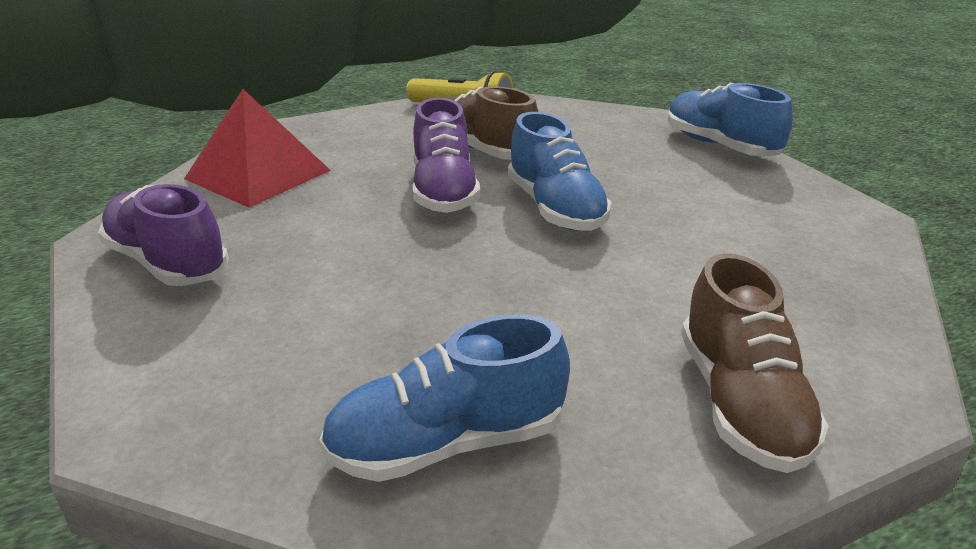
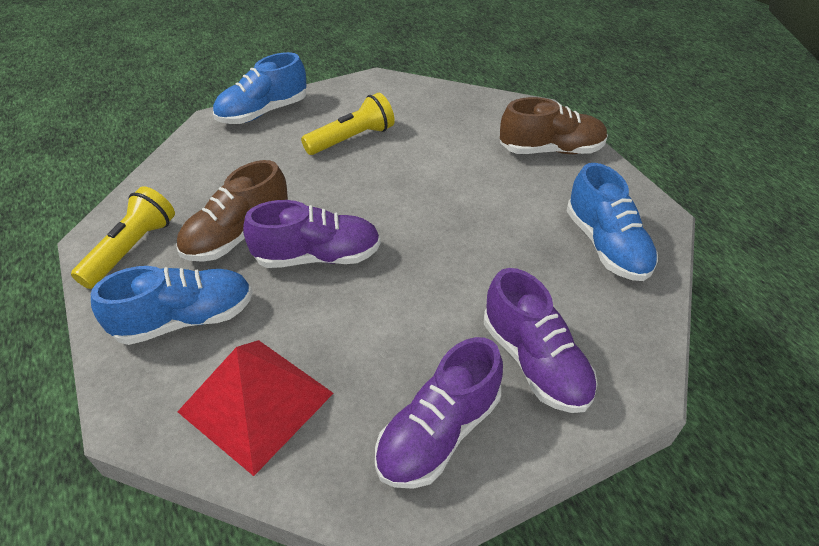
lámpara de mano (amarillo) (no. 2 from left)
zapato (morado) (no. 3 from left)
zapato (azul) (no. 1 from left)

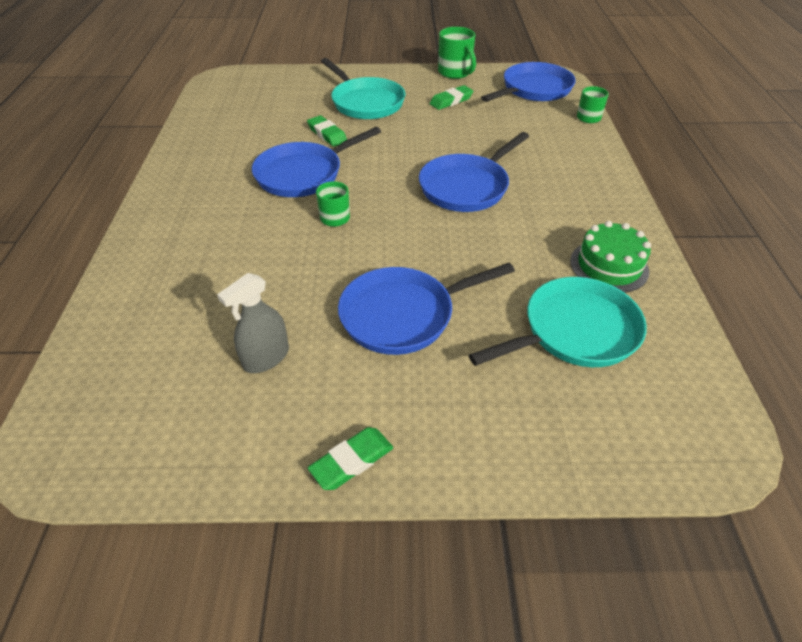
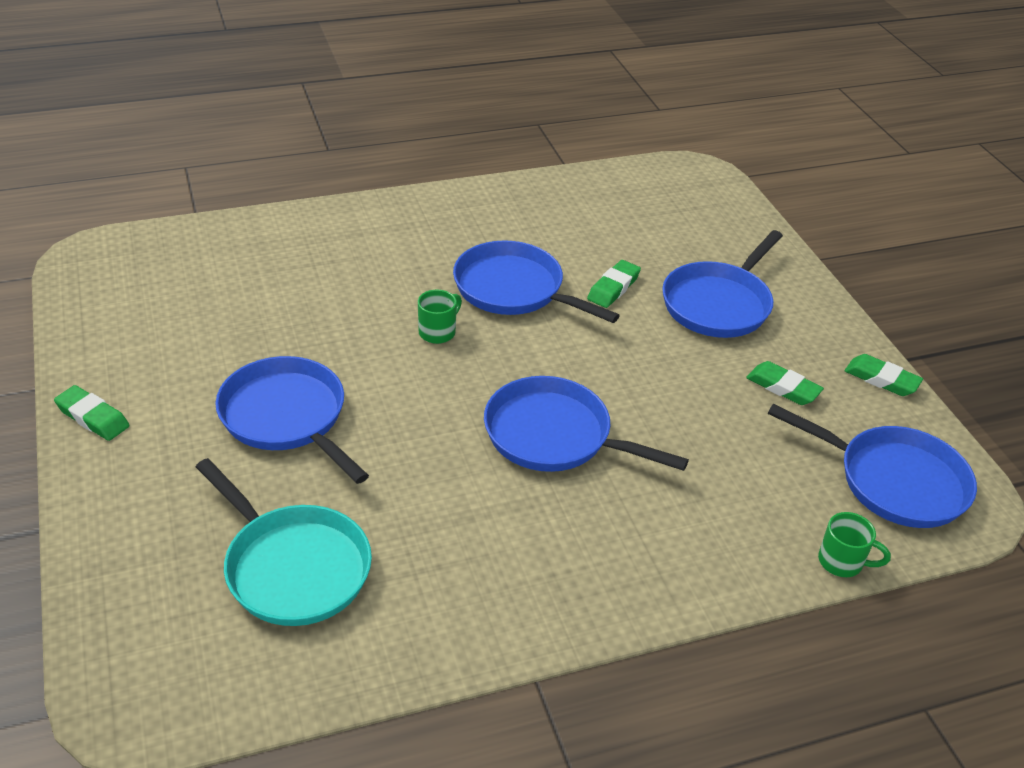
pulverizador (gris)
tarta (verde)
goma de borrar (verde) (no. 4 from left)
sartén (azul) (no. 4 from left)

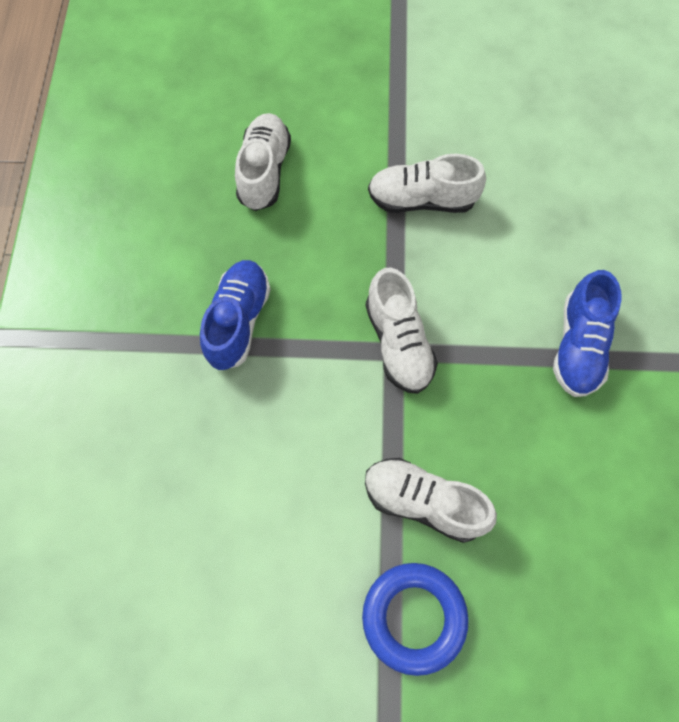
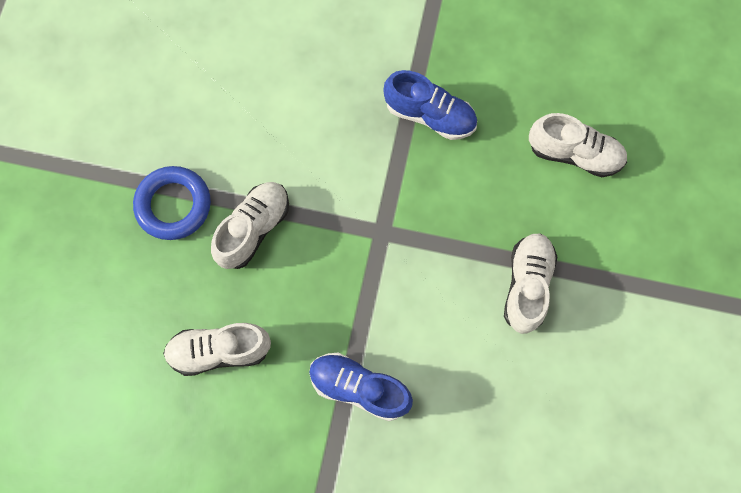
zapato (blanco) (no. 1 from left)

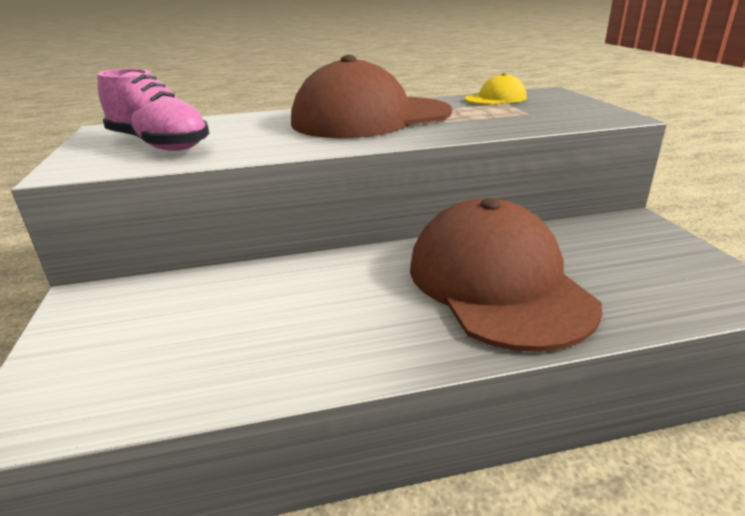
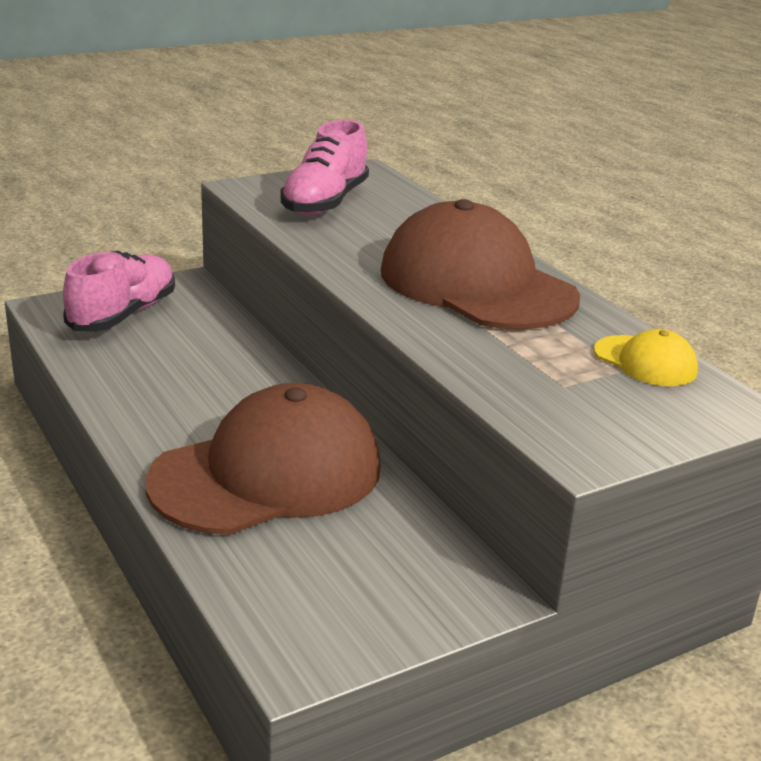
zapato (rosa) (no. 1 from left)

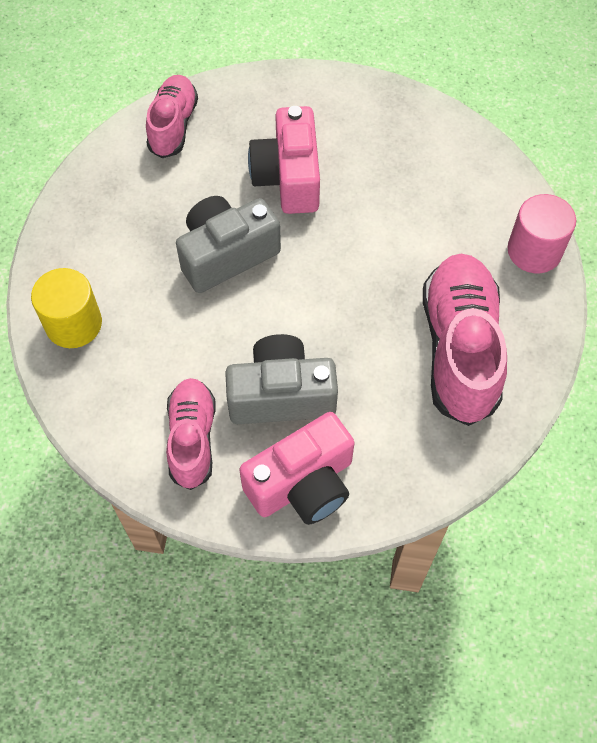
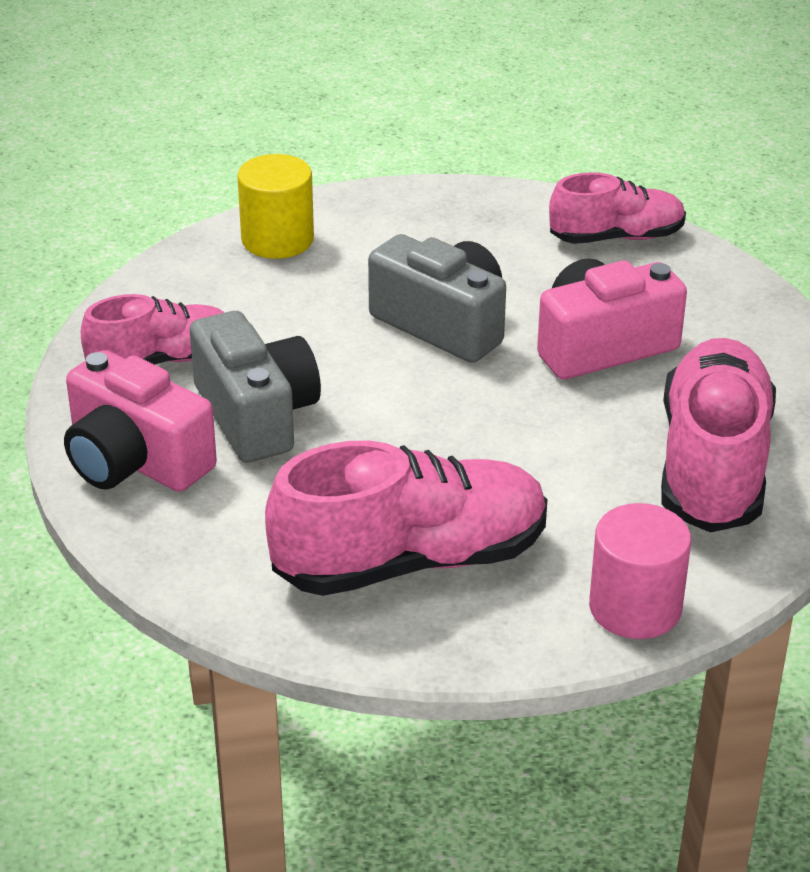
zapato (rosa) (no. 4 from left)

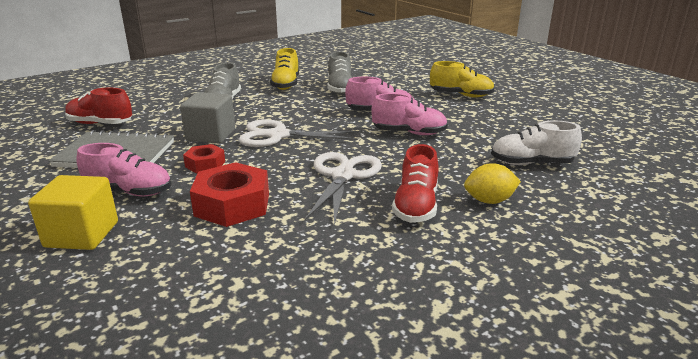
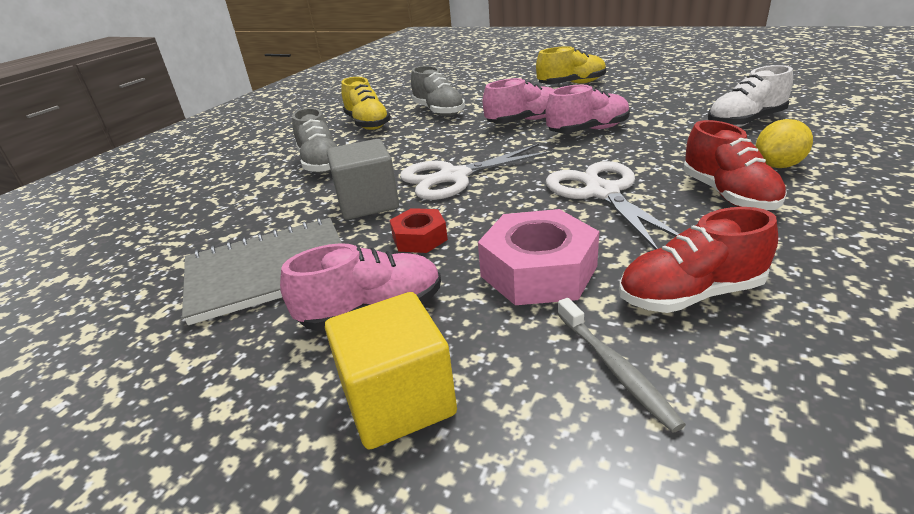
cepillo de dientes (gris)
zapato (rojo) (no. 1 from left)
tuerca (rosa)

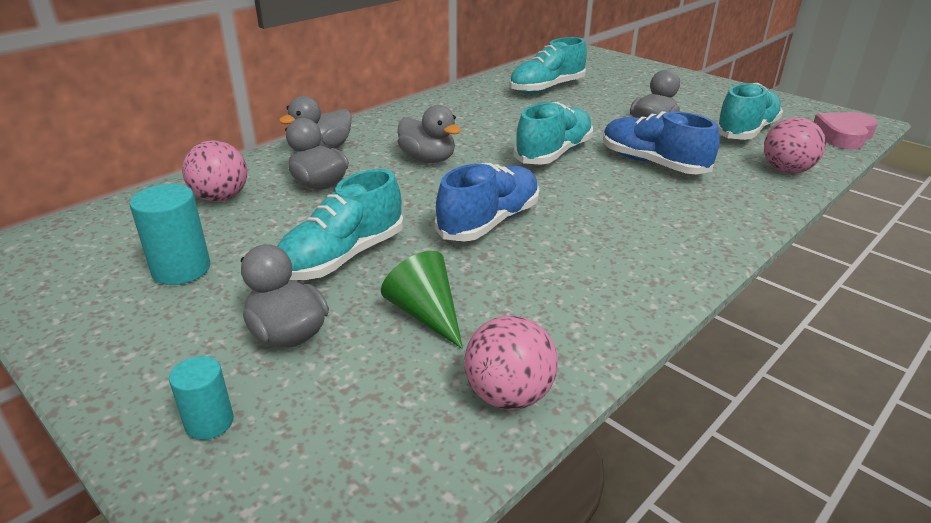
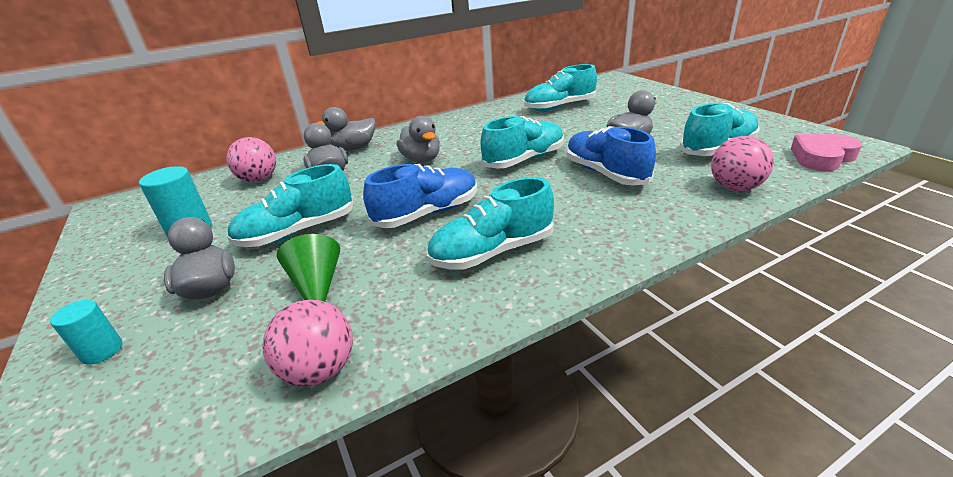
zapato (turquesa) (no. 2 from left)

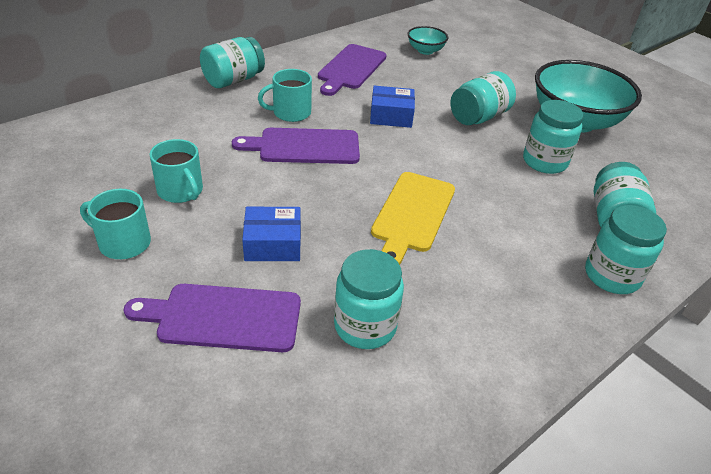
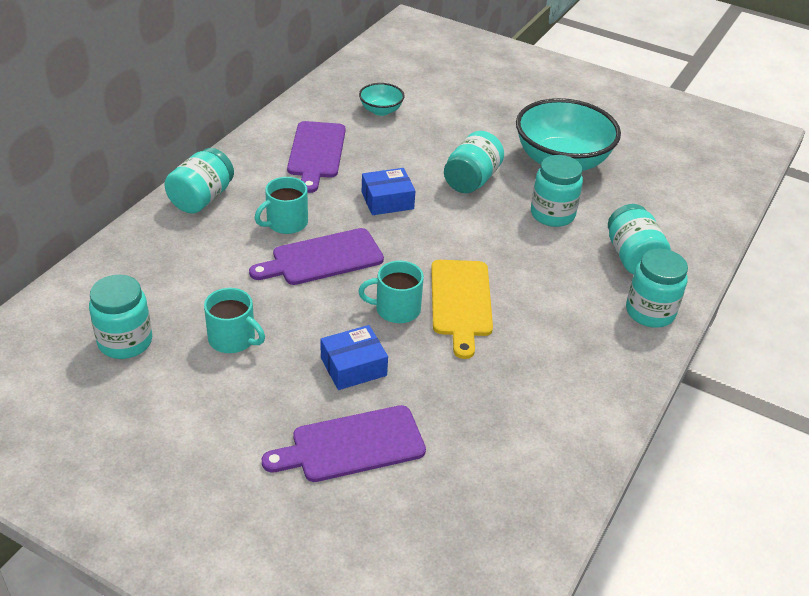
taza (turquesa) (no. 3 from left)
tarro (turquesa) (no. 1 from left)

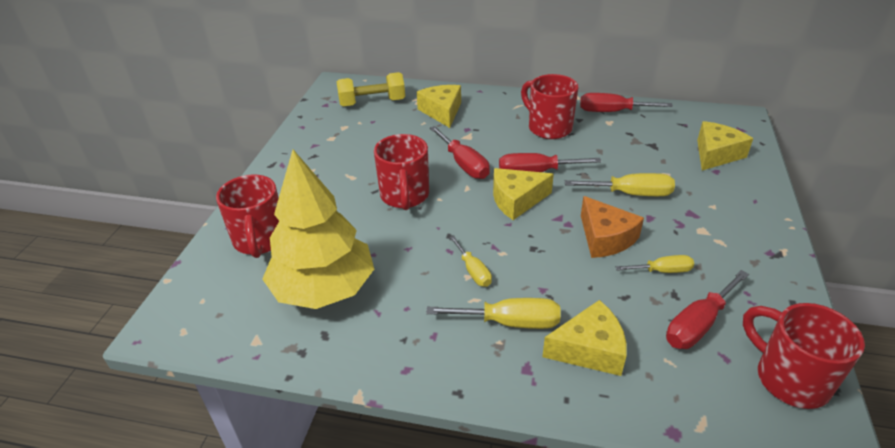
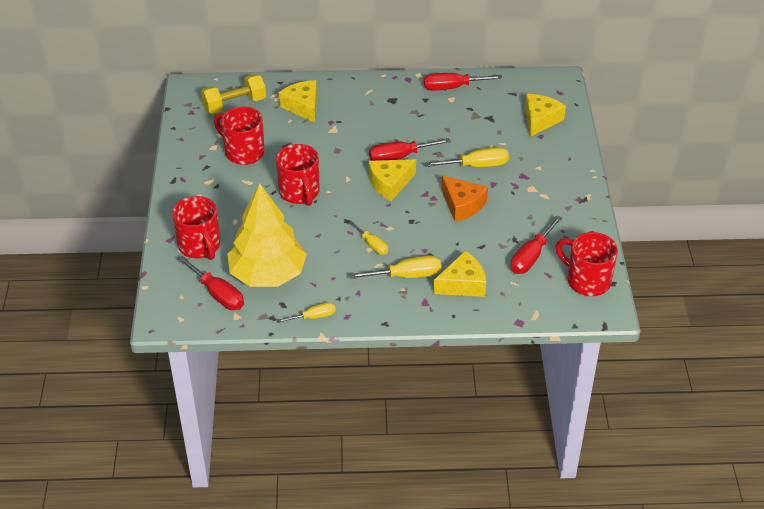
destornillador (rojo) (no. 1 from left)
taza (rojo) (no. 2 from left)
destornillador (amarillo) (no. 1 from left)

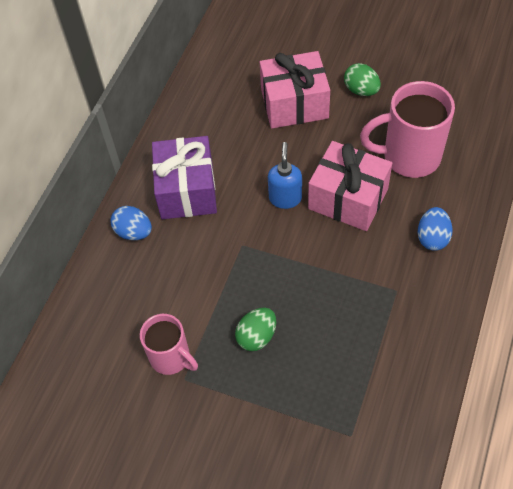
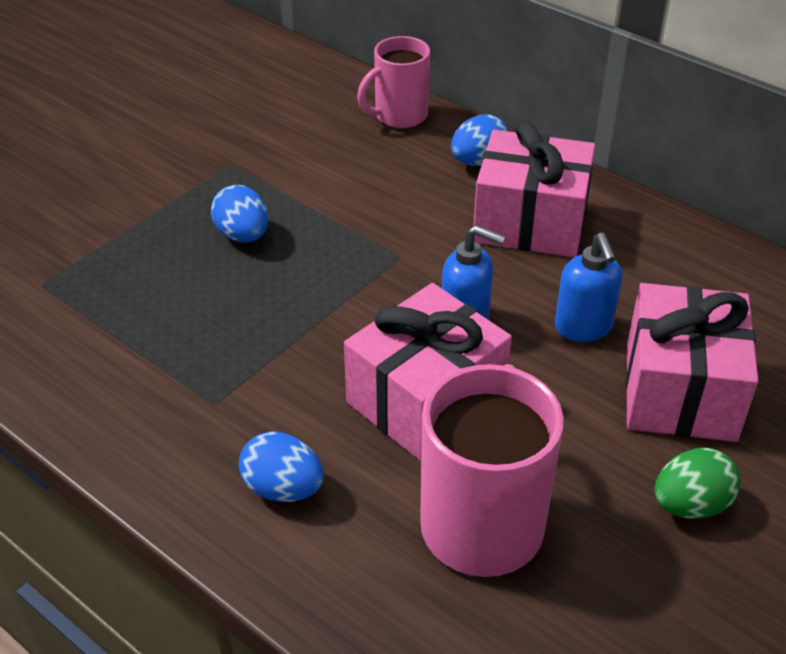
dispensador de jabón (azul) (no. 2 from left)
taza (rosa) (no. 1 from left)
regalo (rosa) (no. 2 from left)
huevo (azul) (no. 1 from left)

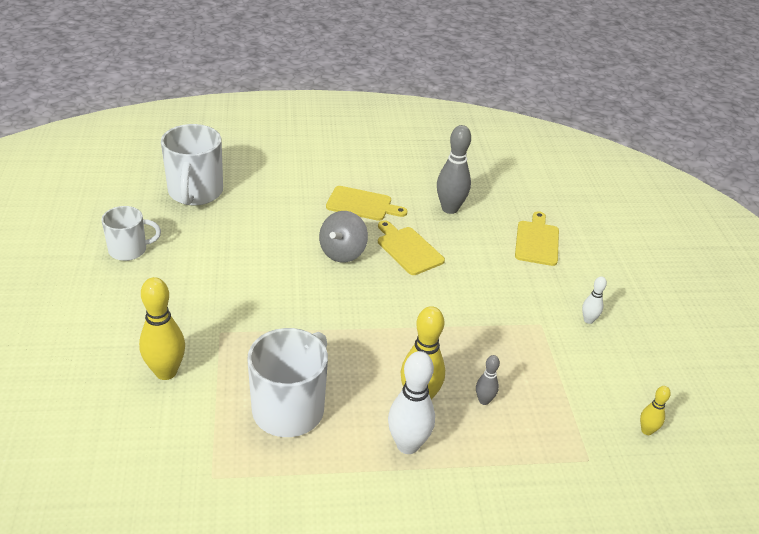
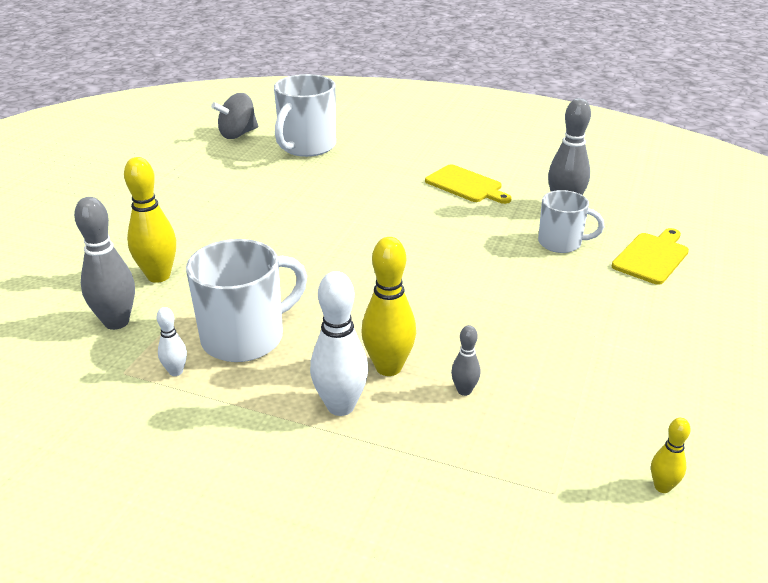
tabla de cortar (amarillo) (no. 2 from left in the first image)
bolo (gris) (no. 1 from left)
taza (blanco) (no. 3 from left)
peonza (gris)
bolo (blanco) (no. 1 from left)

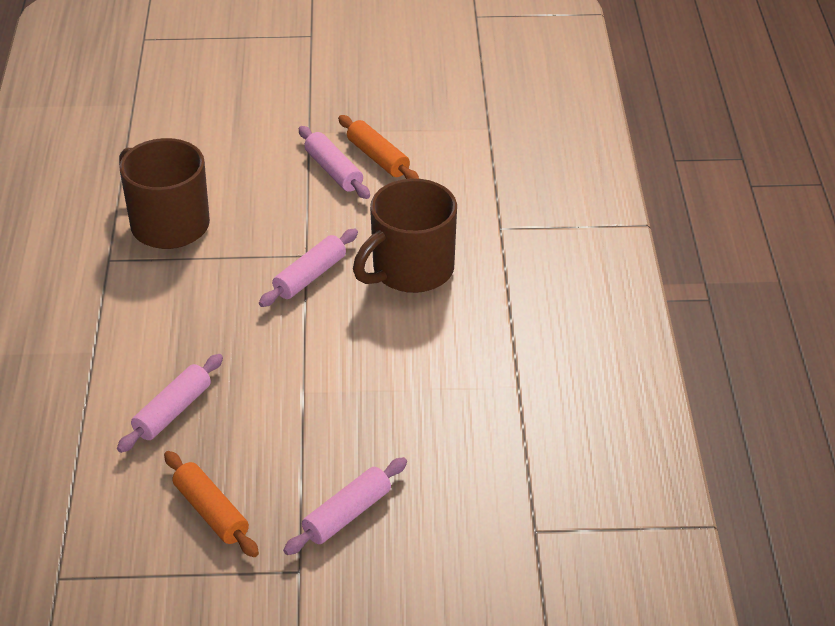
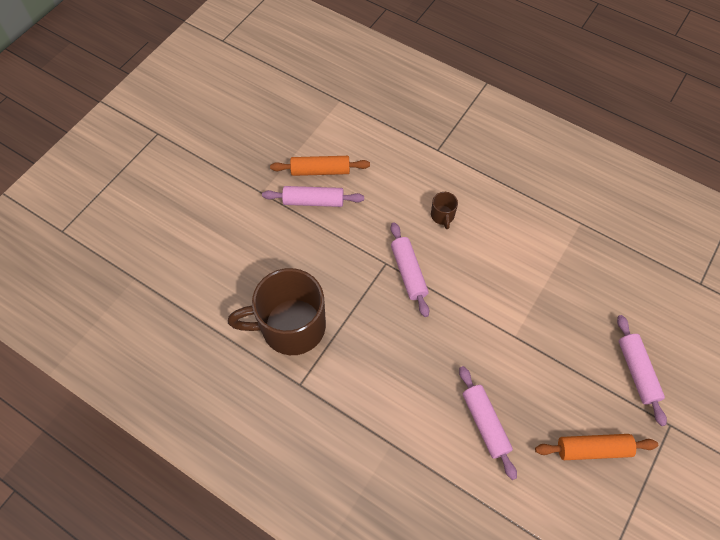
taza (marrón) (no. 2 from left)

